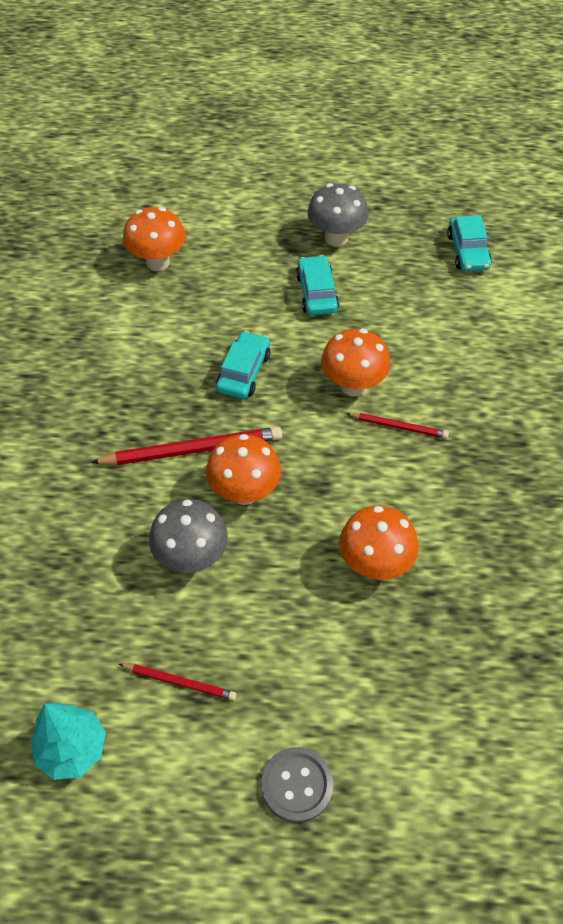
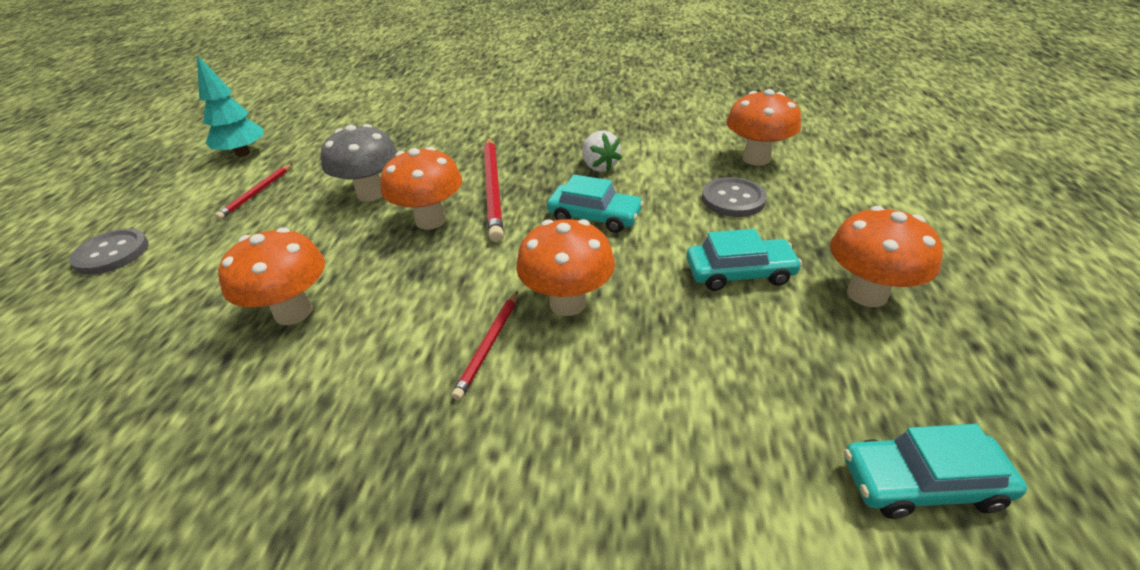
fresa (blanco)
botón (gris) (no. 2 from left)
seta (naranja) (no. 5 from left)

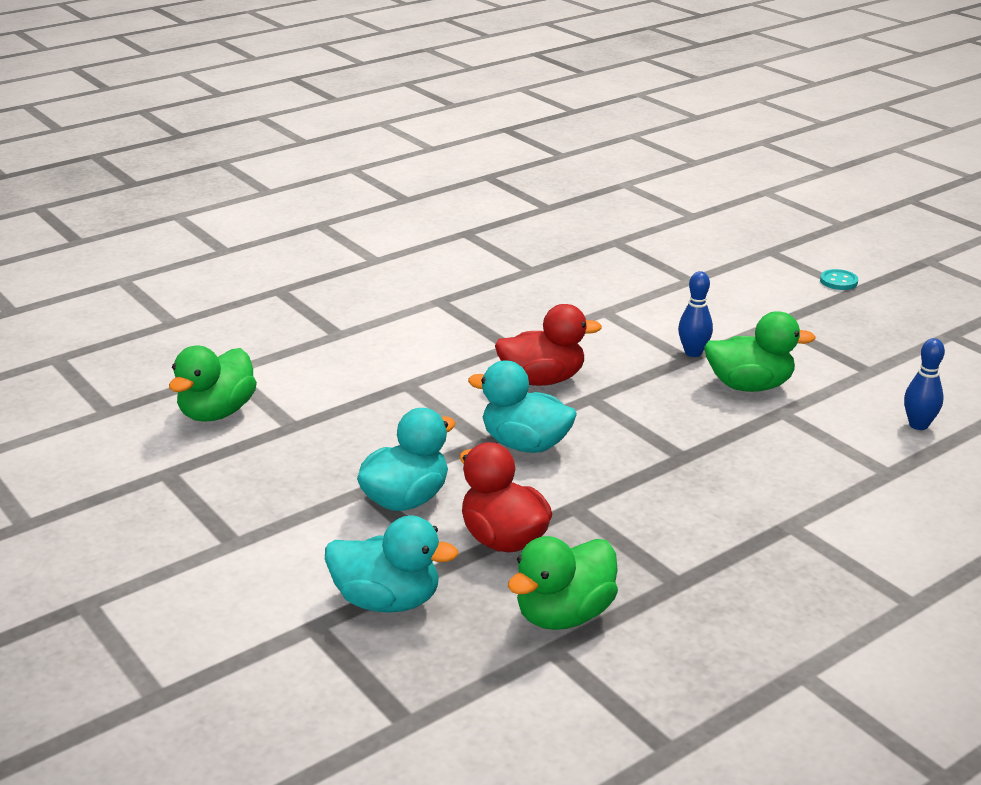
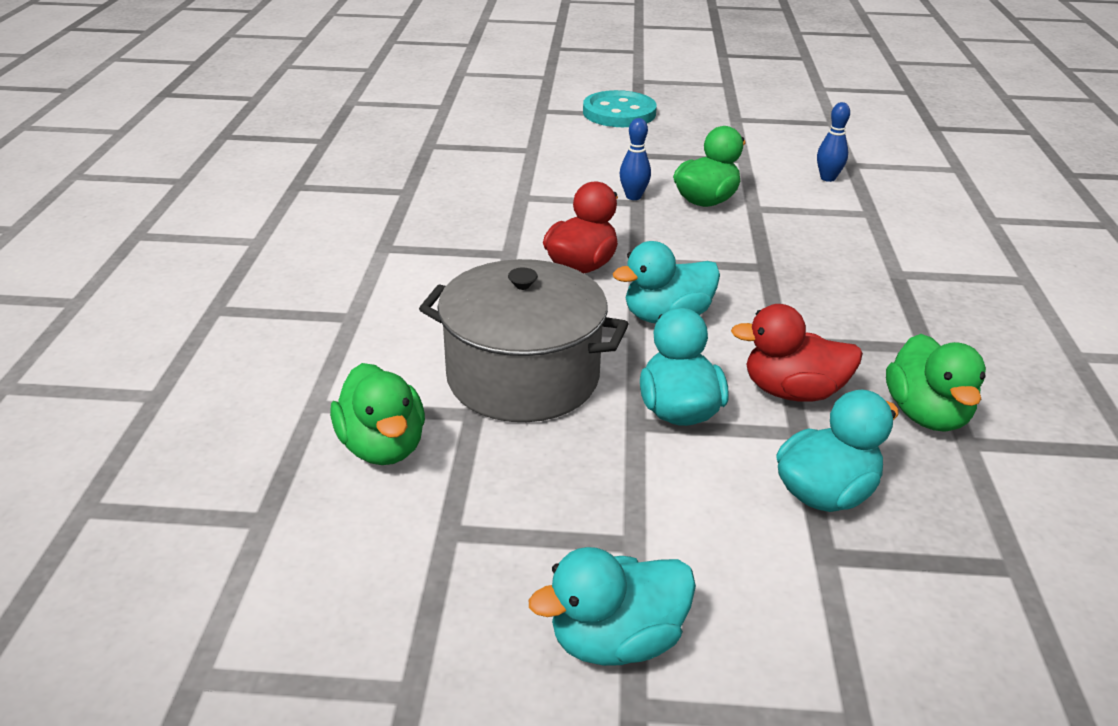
olla (gris)
pato (turquesa) (no. 1 from left)
botón (turquesa)

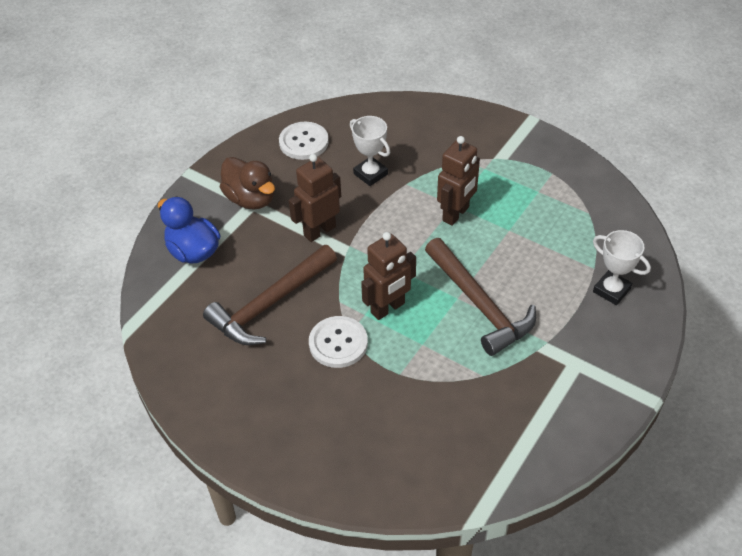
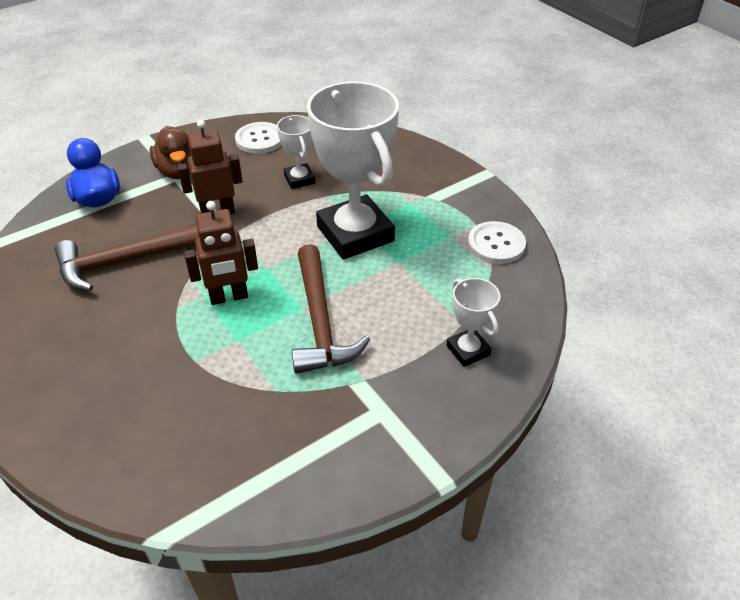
botón (blanco) (no. 2 from left)
trofeo (blanco) (no. 2 from left)

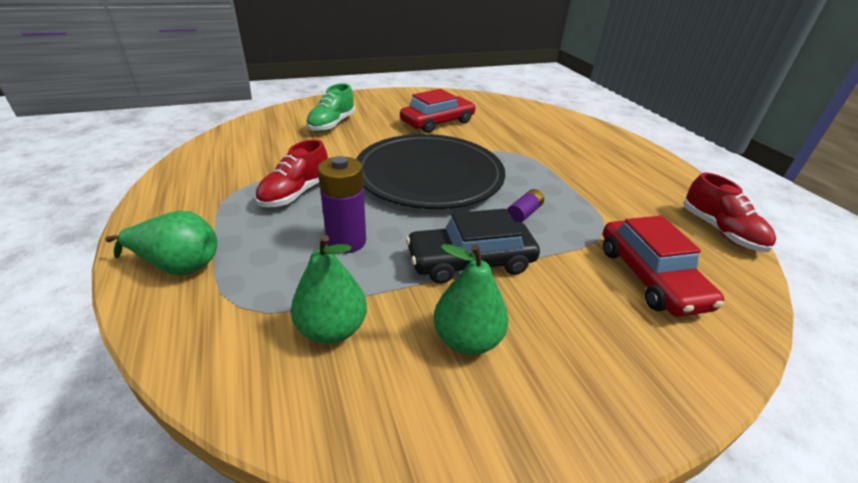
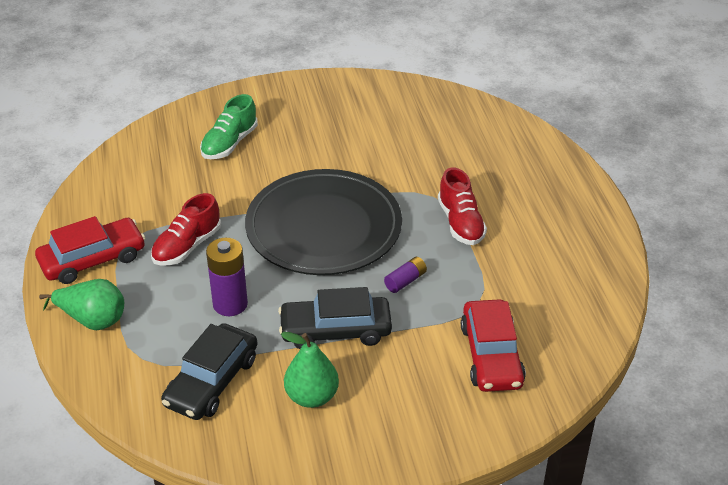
coche (rojo) (no. 1 from left)
zapato (rojo) (no. 2 from left)
coche (negro) (no. 1 from left)

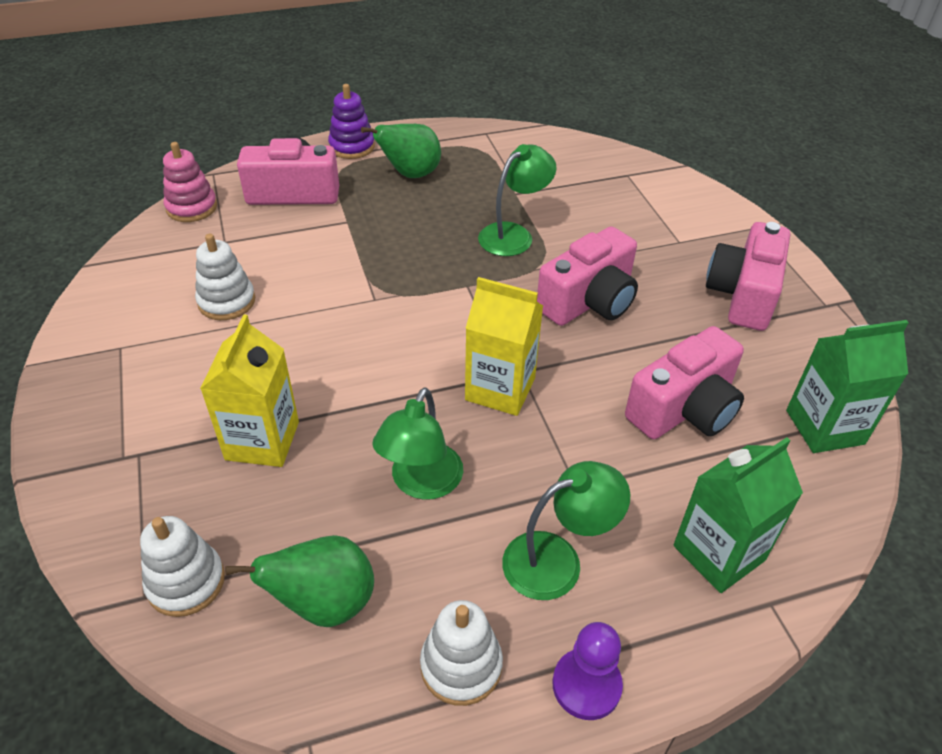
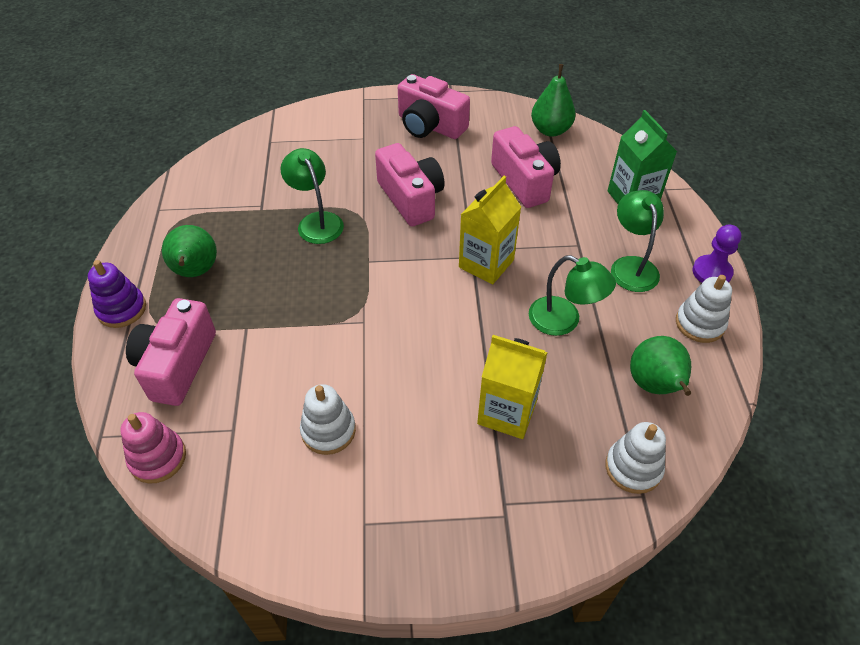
pera (verde) (no. 2 from left)

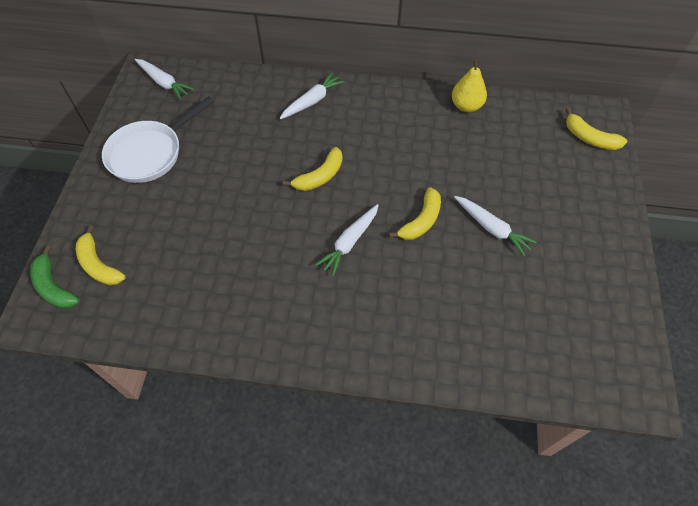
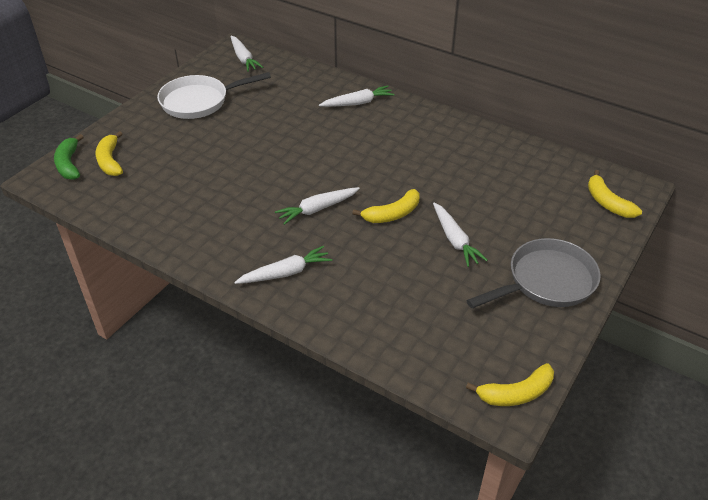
pera (amarillo)
zanahoria (blanco) (no. 2 from left)
sartén (gris)
plátano (amarillo) (no. 3 from left)

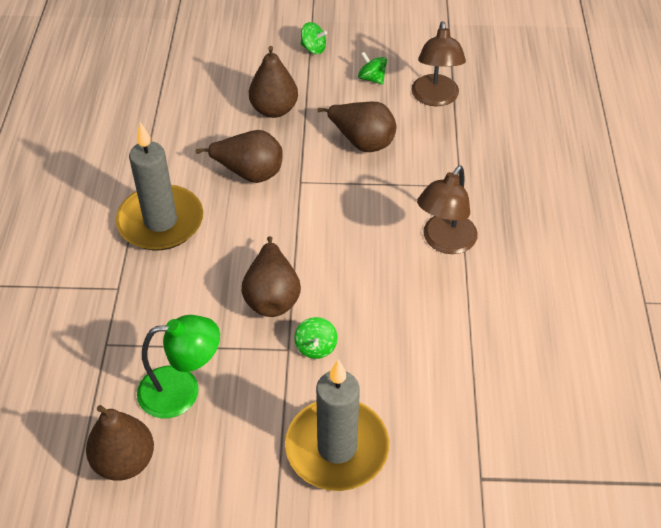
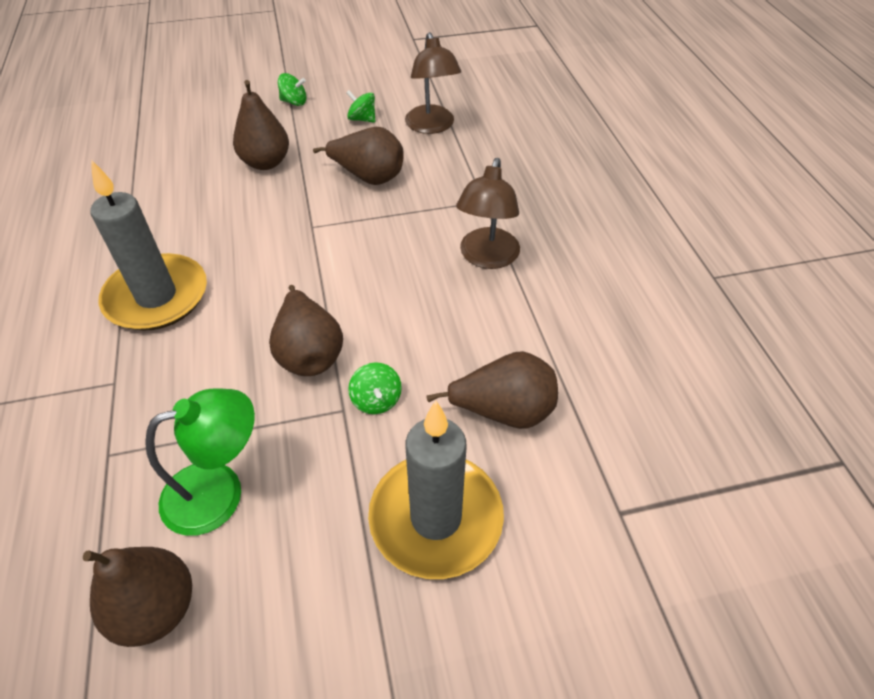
pera (marrón) (no. 5 from left)

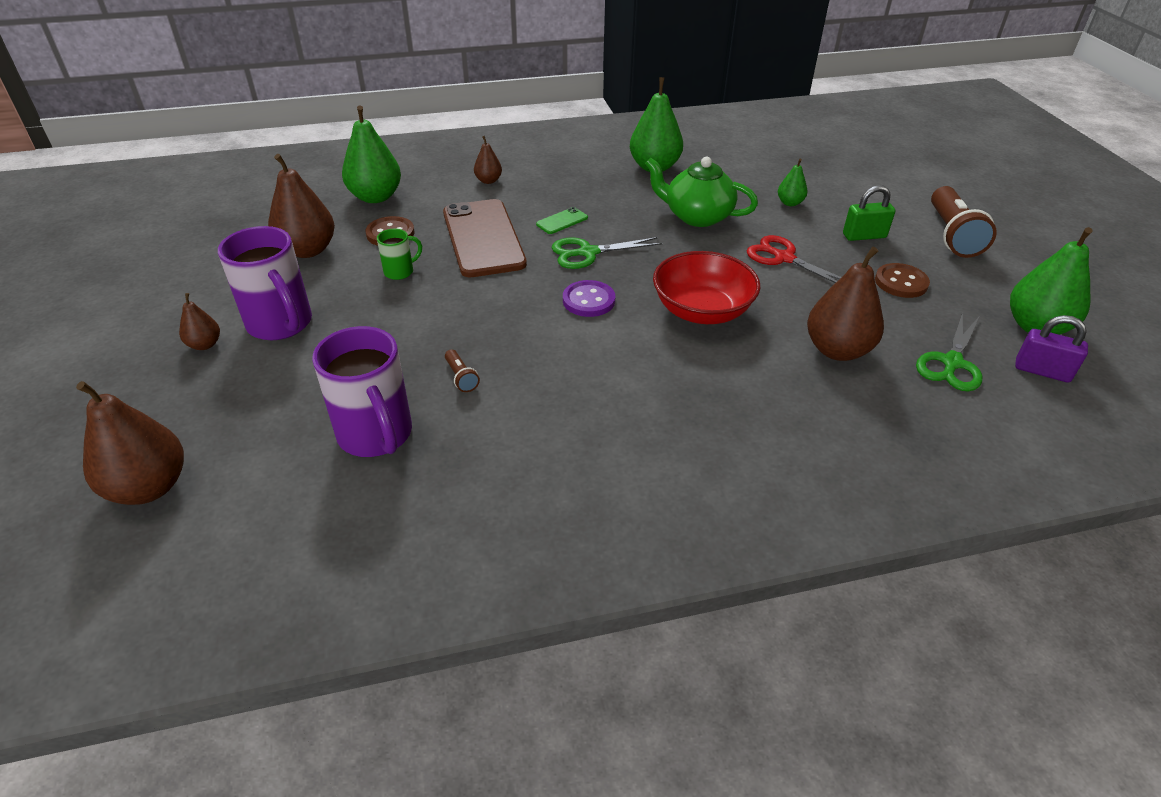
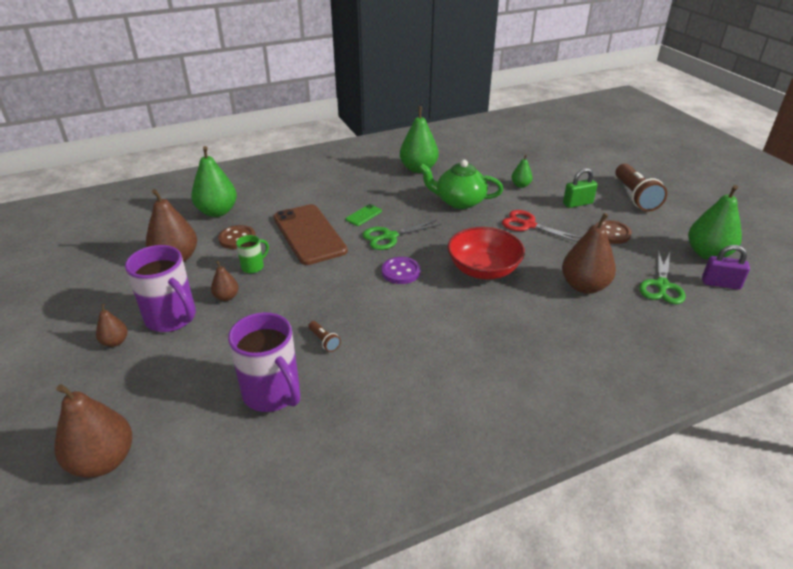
pera (marrón) (no. 4 from left)

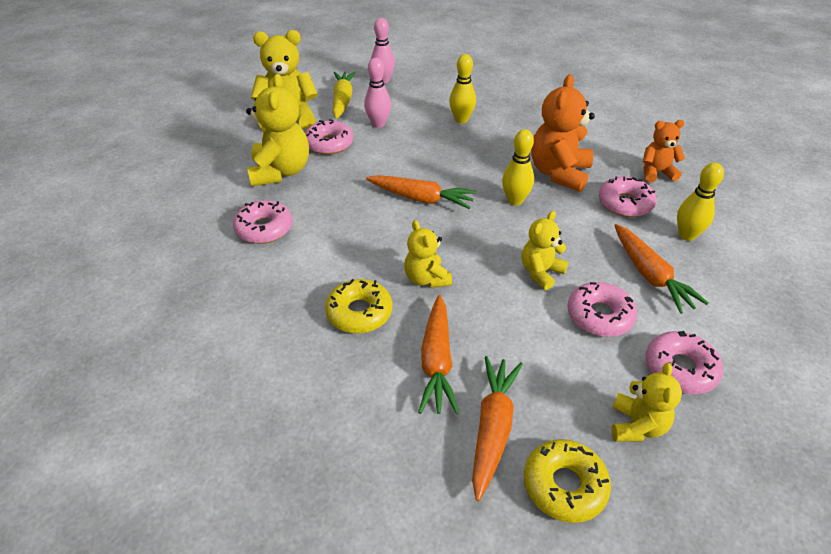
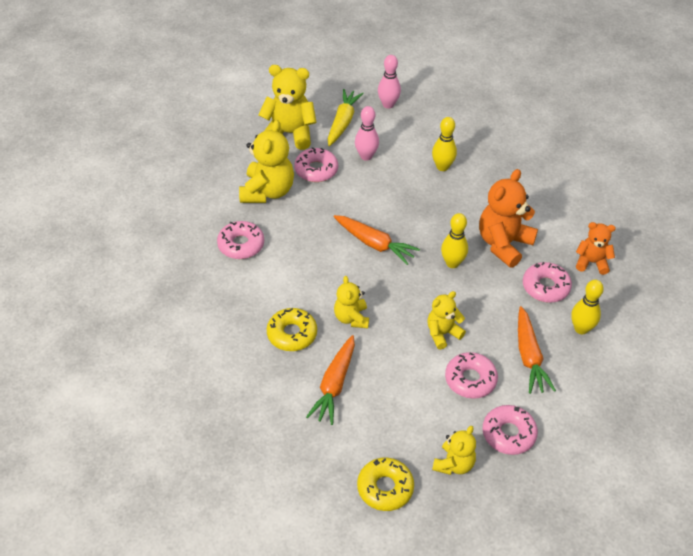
zanahoria (naranja) (no. 3 from left in the first image)

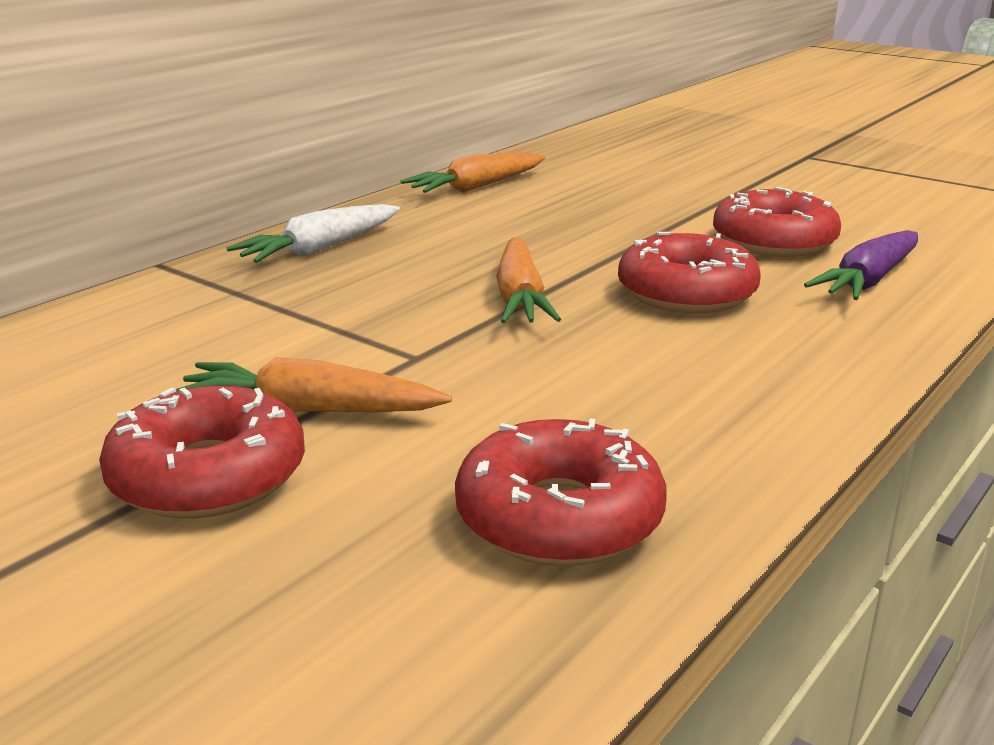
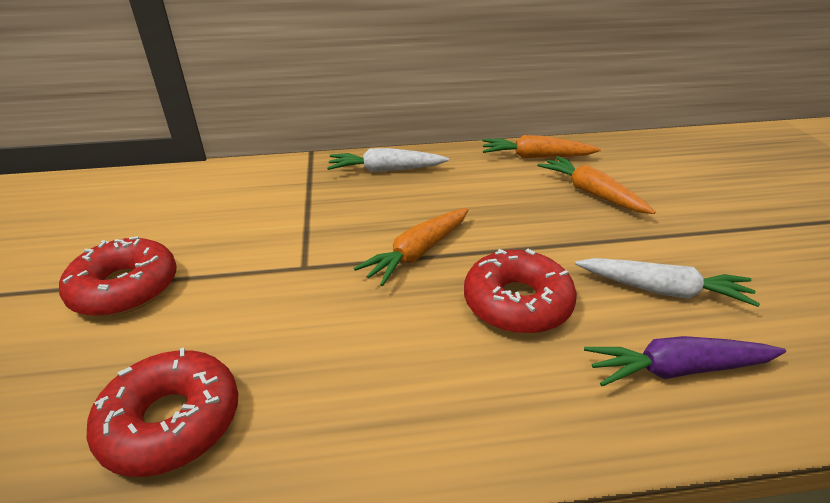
zanahoria (naranja) (no. 3 from left)
zanahoria (blanco) (no. 2 from left)

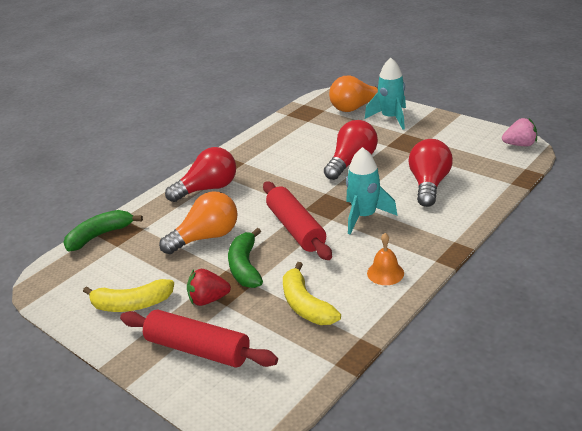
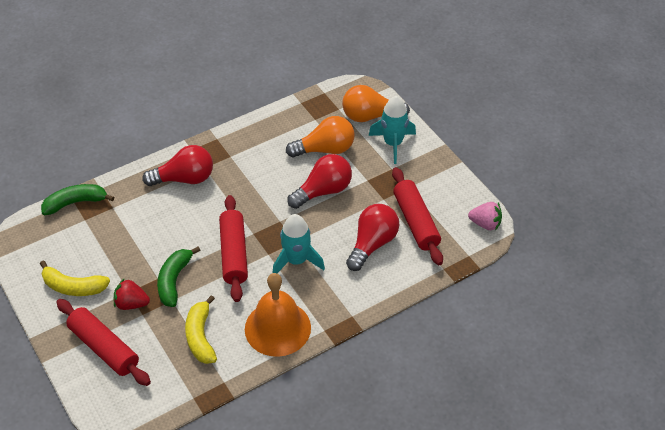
rodillo (rojo) (no. 3 from left)
bombilla (naranja) (no. 1 from left)
campana (naranja)

